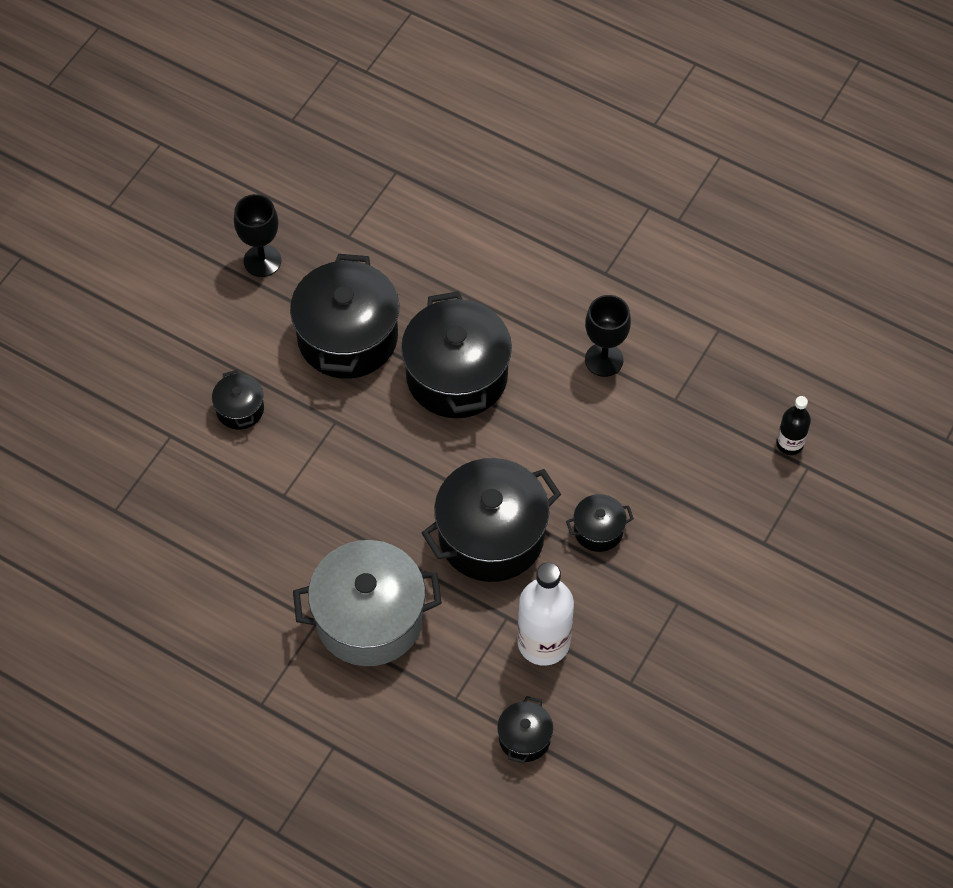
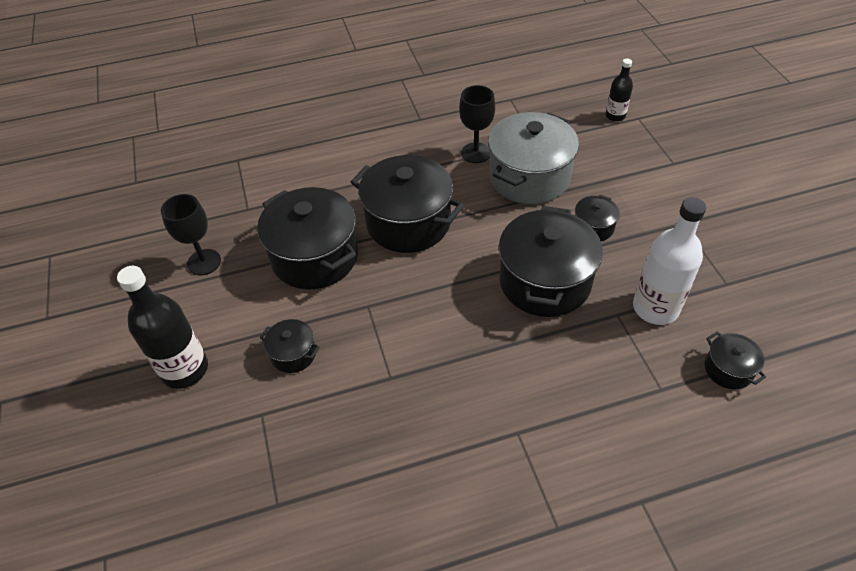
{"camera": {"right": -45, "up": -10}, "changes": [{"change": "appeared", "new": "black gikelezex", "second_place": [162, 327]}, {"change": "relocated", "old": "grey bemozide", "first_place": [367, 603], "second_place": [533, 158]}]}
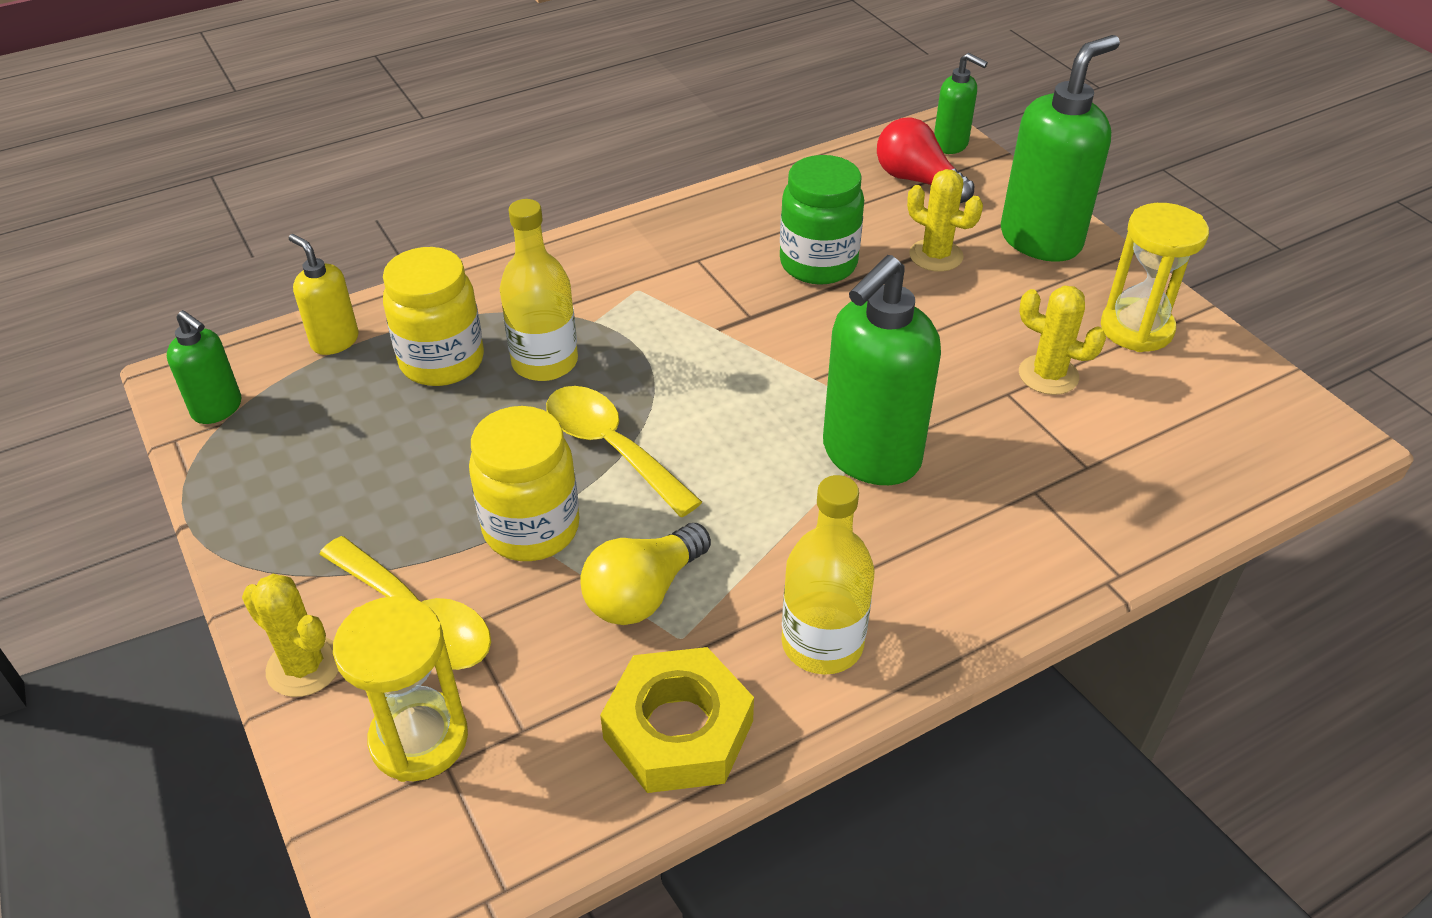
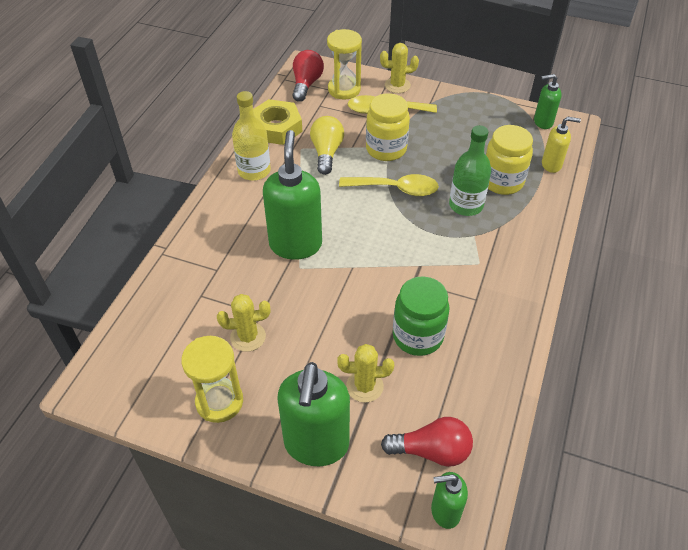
{"camera": {"right": 140, "up": 5}, "changes": [{"change": "appeared", "new": "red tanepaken", "second_place": [308, 76]}, {"change": "colour", "old": "yellow gikelezex", "new": "green gikelezex", "first_place": [539, 290], "second_place": [470, 170]}]}
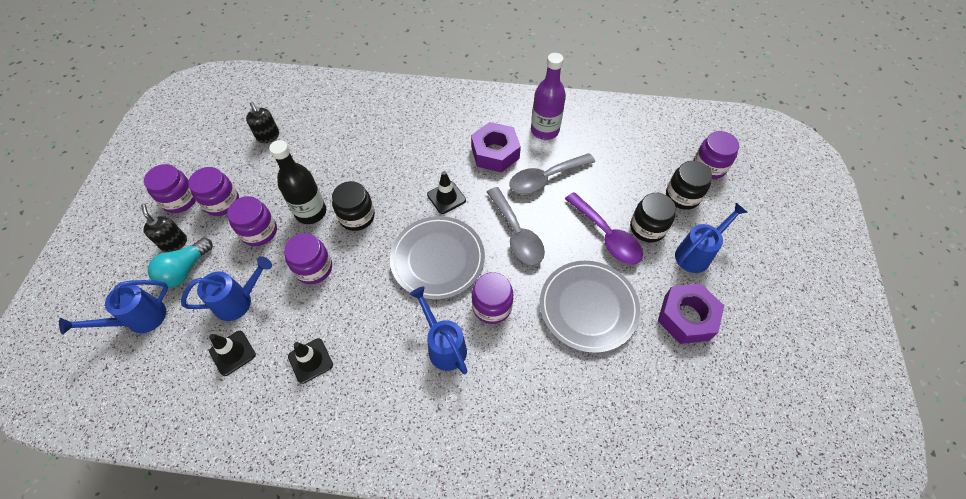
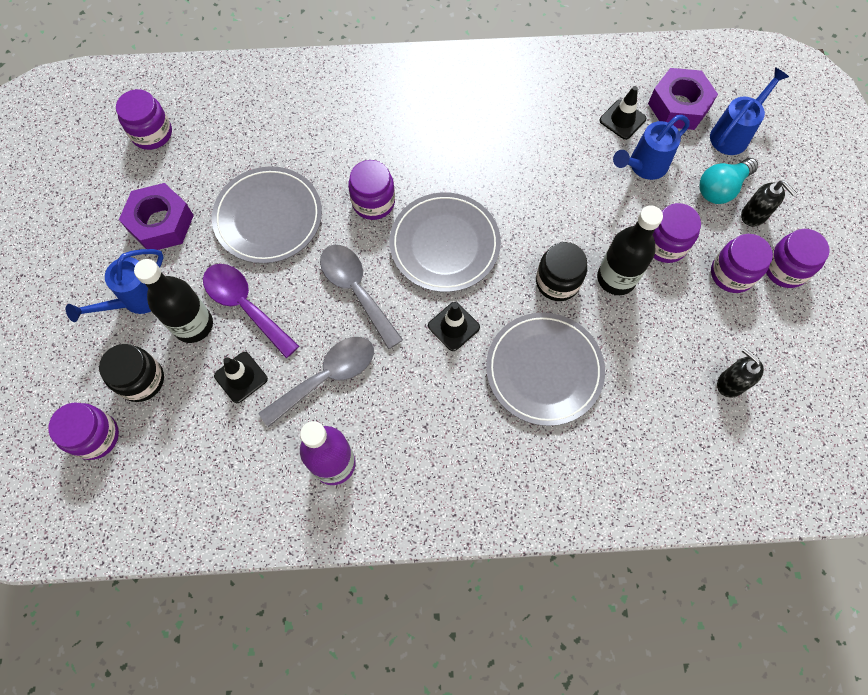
{"camera": {"right": 170, "up": 10}, "changes": [{"change": "relocated", "old": "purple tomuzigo", "first_place": [308, 258], "second_place": [144, 119]}, {"change": "exchanged", "old": "black tomuzigo", "new": "black gikelezex", "first_place": [653, 218], "second_place": [173, 301]}, {"change": "relocated", "old": "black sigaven", "first_place": [310, 361], "second_place": [241, 377]}, {"change": "appeared", "new": "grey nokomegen", "second_place": [545, 369]}, {"change": "relocated", "old": "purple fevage", "first_place": [496, 147], "second_place": [683, 99]}, {"change": "spun", "old": "turquoise tanepaken", "first_place": [180, 263], "second_place": [728, 181], "degrees": -150}, {"change": "missing", "old": "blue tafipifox", "first_place": [439, 330]}]}
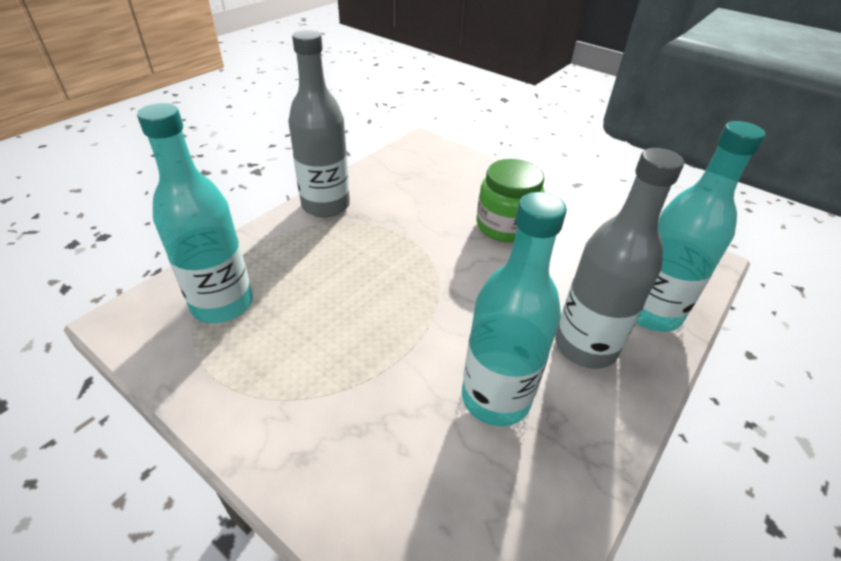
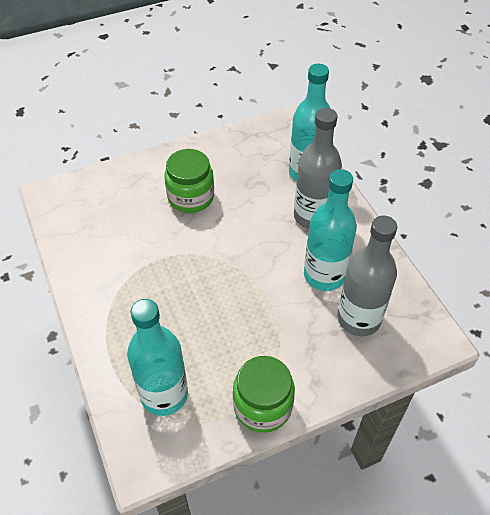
{"camera": {"right": -60, "up": 10}, "changes": [{"change": "appeared", "new": "green tomuzigo", "second_place": [264, 394]}, {"change": "relocated", "old": "grey gikelezex", "first_place": [319, 124], "second_place": [367, 276]}]}
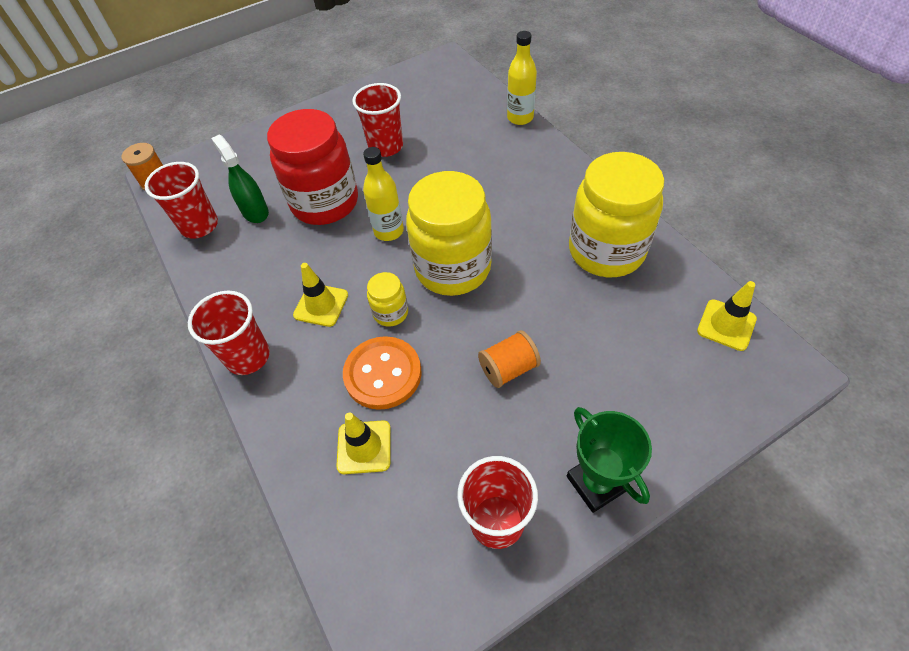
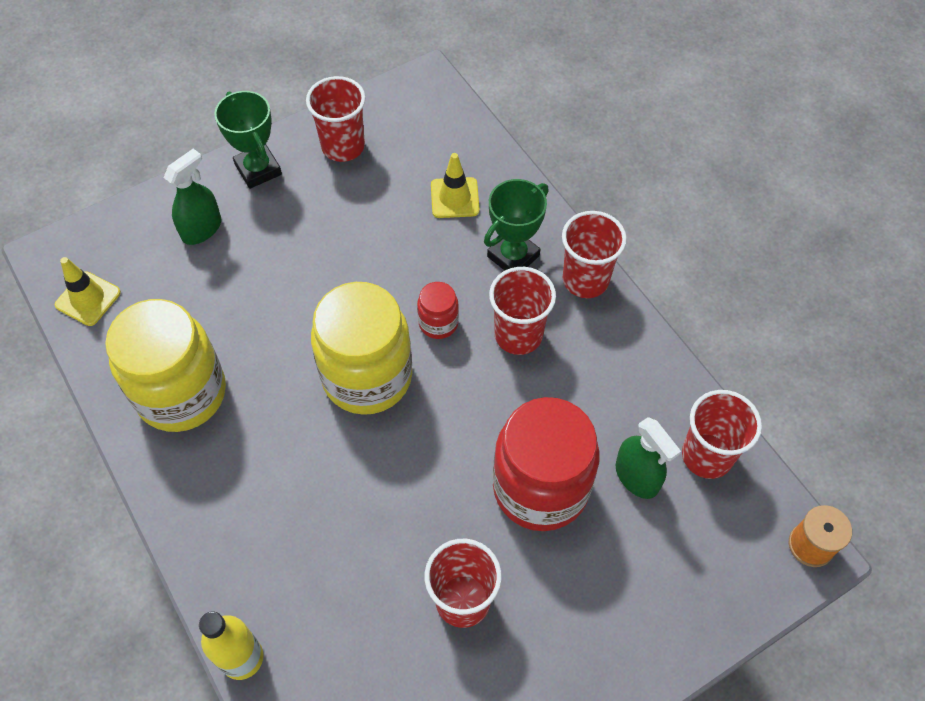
{"camera": {"right": 175, "up": 5}, "changes": [{"change": "appeared", "new": "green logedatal", "second_place": [192, 197]}, {"change": "colour", "old": "yellow tomuzigo", "new": "red tomuzigo", "first_place": [387, 299], "second_place": [438, 310]}, {"change": "appeared", "new": "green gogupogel", "second_place": [516, 225]}, {"change": "exchanged", "old": "yellow sigaven", "new": "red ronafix", "first_place": [320, 295], "second_place": [522, 311]}, {"change": "missing", "old": "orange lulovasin", "first_place": [382, 373]}, {"change": "missing", "old": "yellow gikelezex", "first_place": [383, 194]}, {"change": "missing", "old": "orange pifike", "first_place": [509, 359]}]}
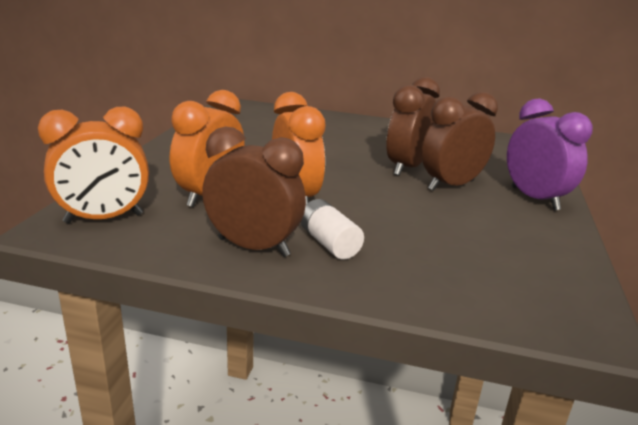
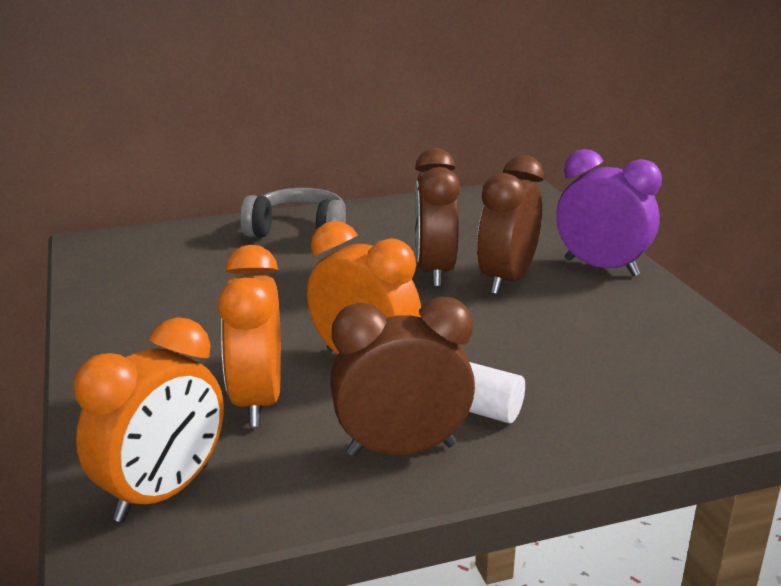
{"camera": {"right": -30, "up": 0}, "changes": [{"change": "appeared", "new": "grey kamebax", "second_place": [293, 213]}]}
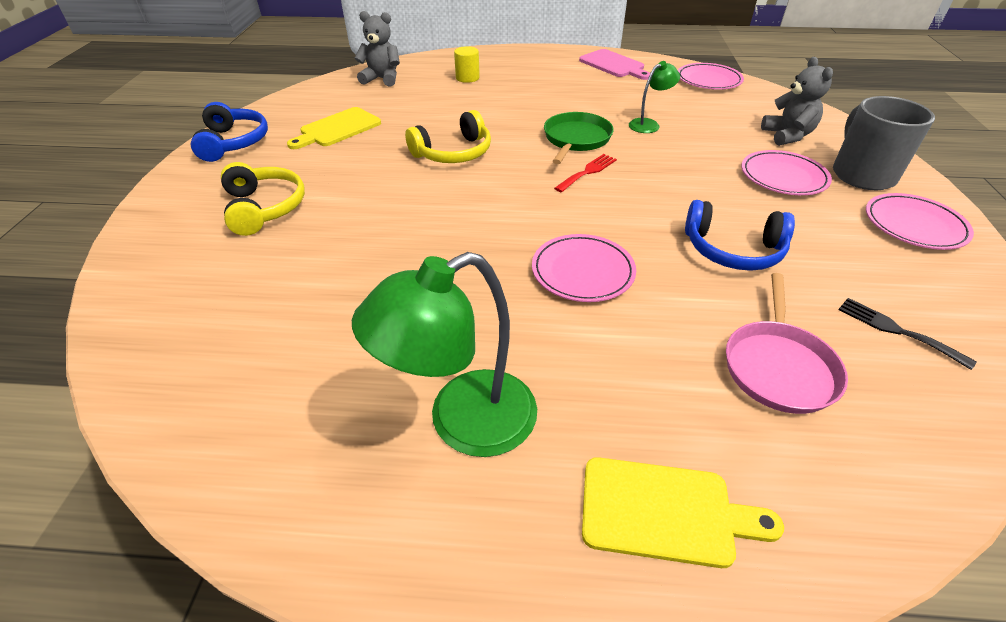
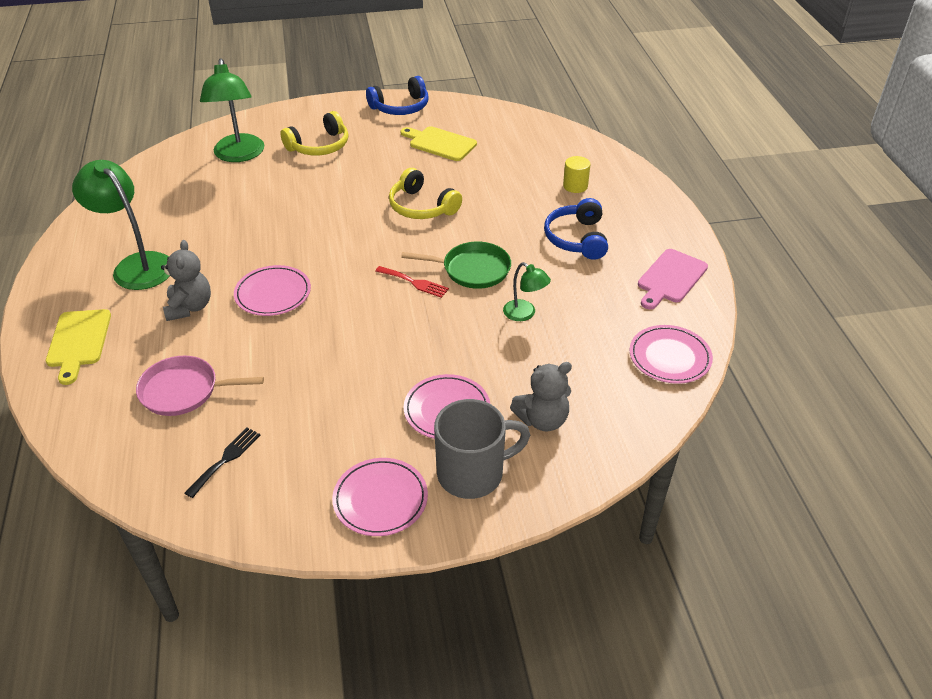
{"camera": {"right": 75, "up": 0}, "changes": [{"change": "relocated", "old": "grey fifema", "first_place": [377, 48], "second_place": [186, 280]}, {"change": "appeared", "new": "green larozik", "second_place": [232, 110]}, {"change": "relocated", "old": "blue kamebax", "first_place": [740, 235], "second_place": [576, 229]}]}
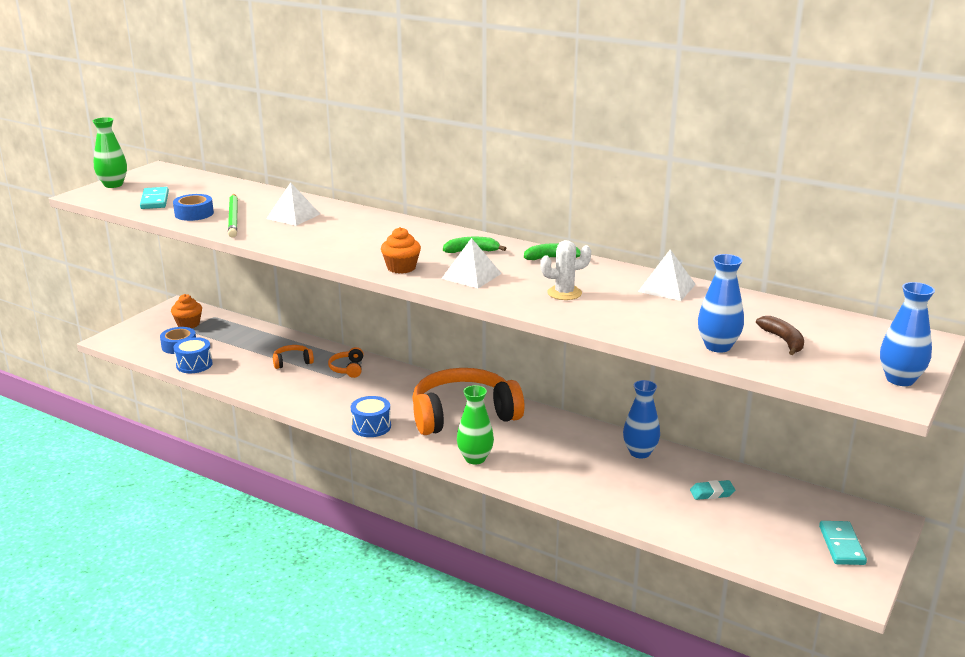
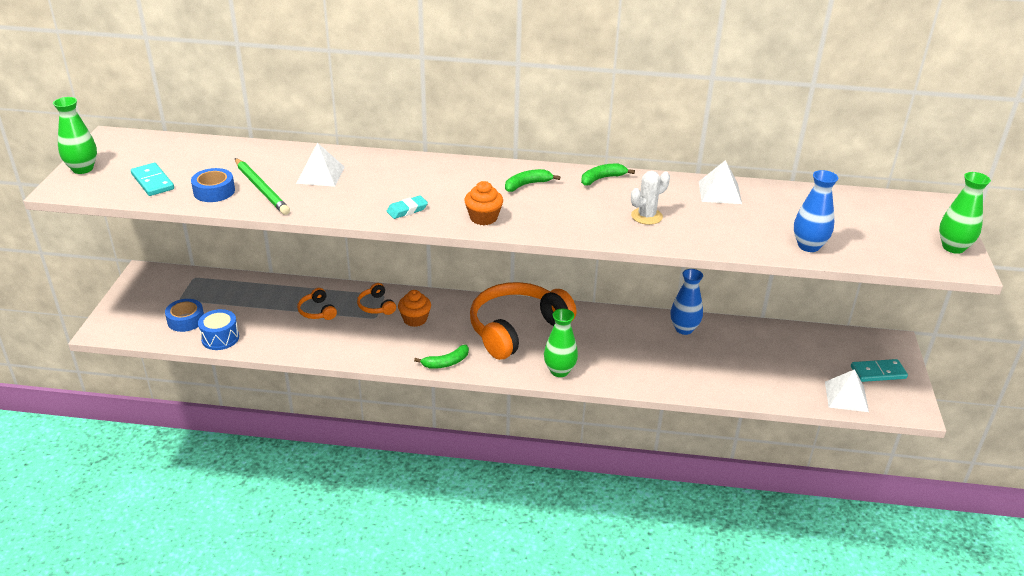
{"camera": {"right": -25, "up": 10}, "changes": [{"change": "spun", "old": "orange kamebax", "first_place": [293, 357], "second_place": [317, 304], "degrees": -75}, {"change": "relocated", "old": "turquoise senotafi", "first_place": [712, 490], "second_place": [407, 207]}, {"change": "relocated", "old": "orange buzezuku", "first_place": [186, 311], "second_place": [414, 308]}, {"change": "exchanged", "old": "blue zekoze", "new": "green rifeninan", "first_place": [371, 416], "second_place": [441, 357]}, {"change": "relocated", "old": "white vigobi", "first_place": [471, 263], "second_place": [847, 390]}, {"change": "spun", "old": "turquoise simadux", "first_place": [843, 543], "second_place": [879, 370], "degrees": -75}, {"change": "colour", "old": "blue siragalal", "new": "green siragalal", "first_place": [907, 334], "second_place": [965, 213]}, {"change": "missing", "old": "brown rifeninan", "first_place": [780, 335]}]}
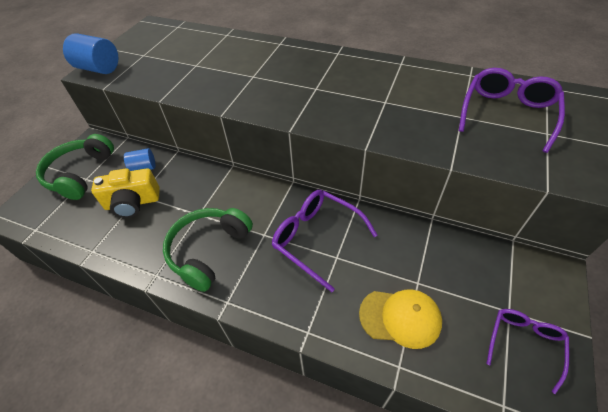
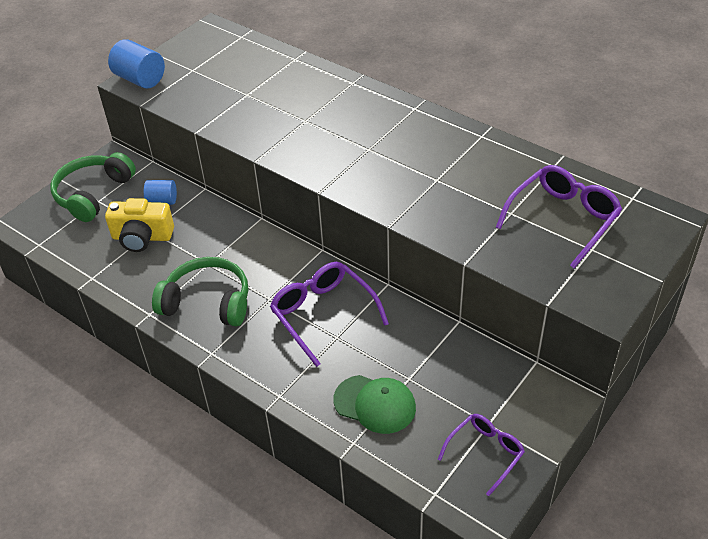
{"camera": {"right": 15, "up": -5}, "changes": [{"change": "spun", "old": "green kamebax", "first_place": [208, 250], "second_place": [200, 292], "degrees": 60}, {"change": "colour", "old": "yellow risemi", "new": "green risemi", "first_place": [400, 319], "second_place": [374, 404]}]}
